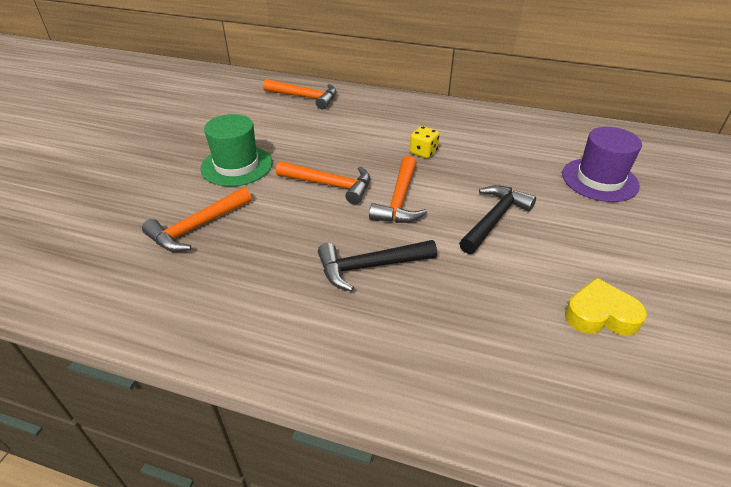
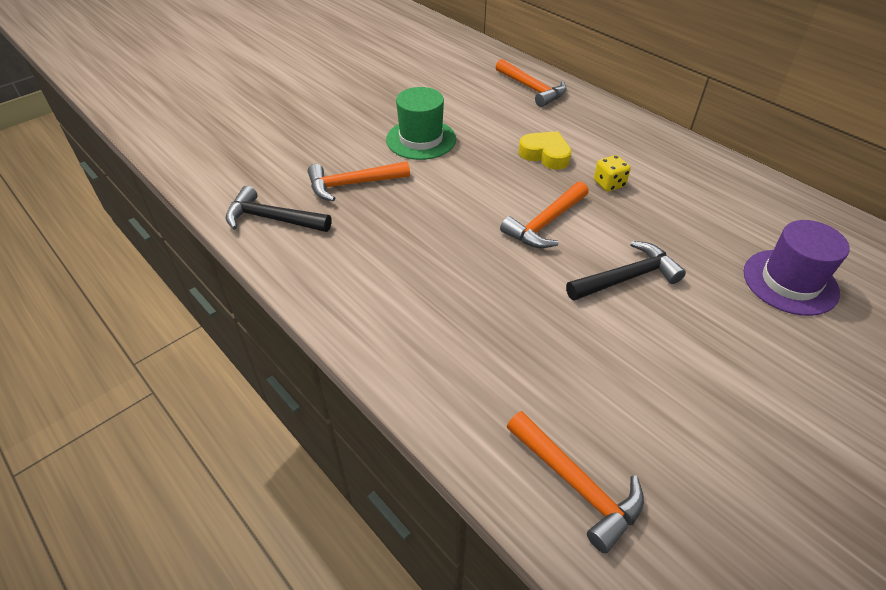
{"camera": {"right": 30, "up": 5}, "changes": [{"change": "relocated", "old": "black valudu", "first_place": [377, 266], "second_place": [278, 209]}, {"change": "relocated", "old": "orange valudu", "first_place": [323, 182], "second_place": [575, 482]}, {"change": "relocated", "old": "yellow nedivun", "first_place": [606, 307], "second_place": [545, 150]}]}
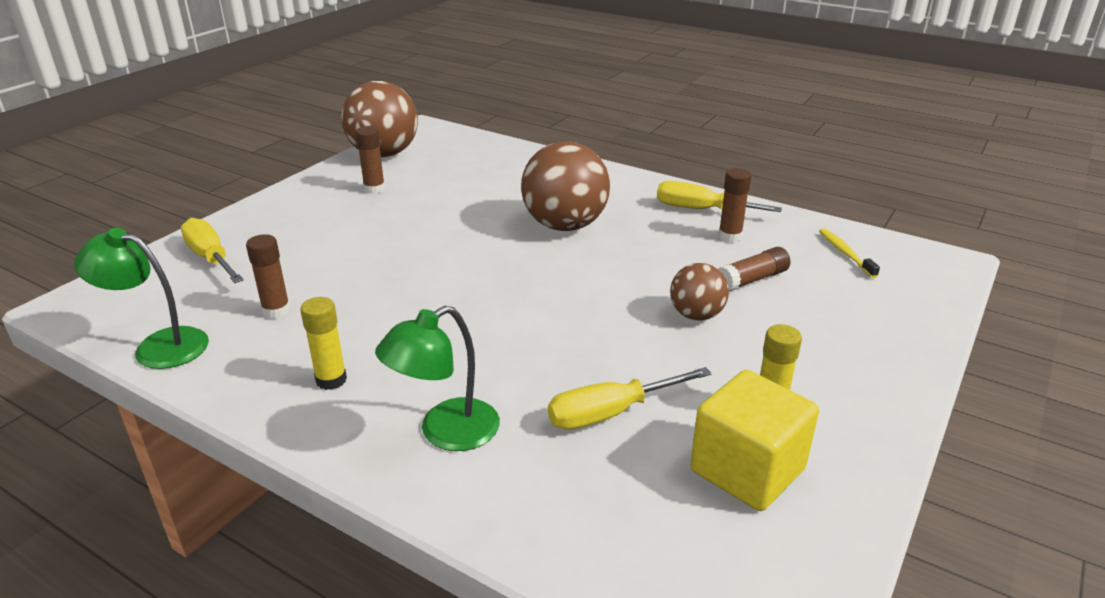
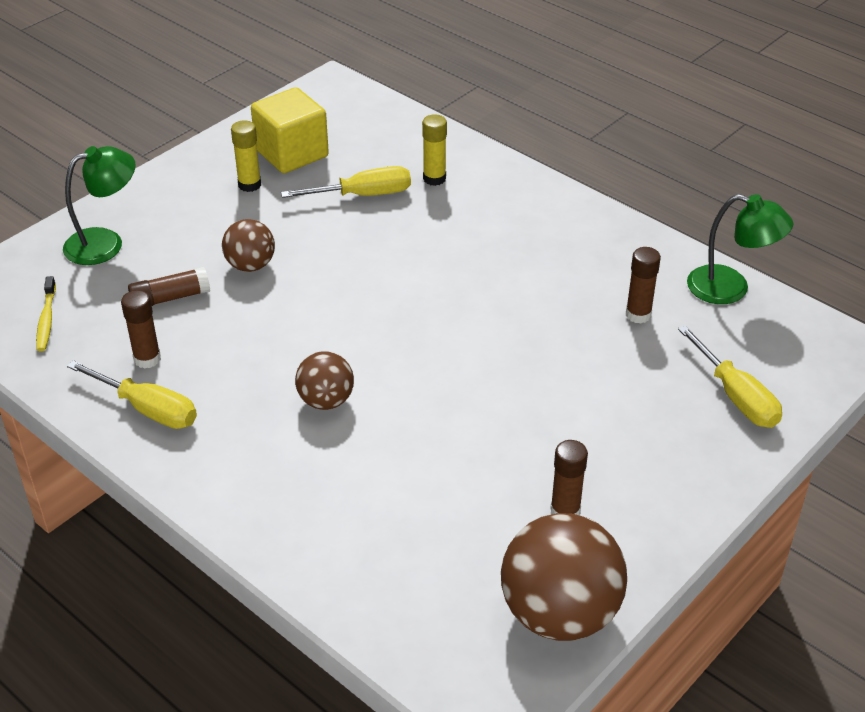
{"camera": {"right": -170, "up": 10}, "changes": [{"change": "relocated", "old": "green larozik", "first_place": [437, 378], "second_place": [99, 205]}, {"change": "size", "old": "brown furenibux", "first_place": [565, 186], "second_place": [324, 380], "factor": 0.55}, {"change": "relocated", "old": "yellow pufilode", "first_place": [323, 343], "second_place": [434, 150]}]}
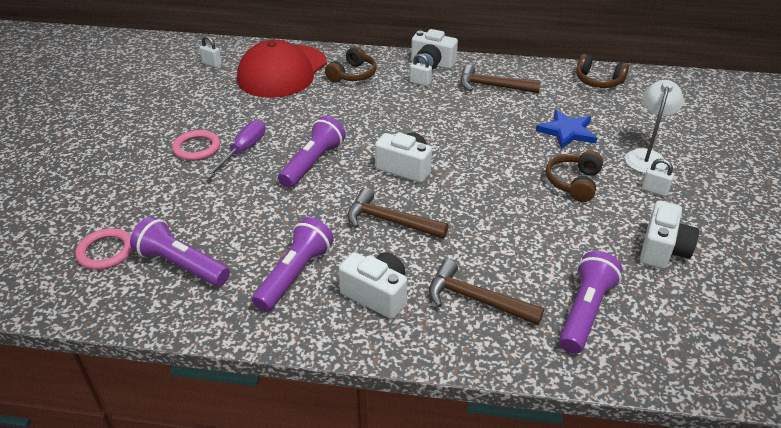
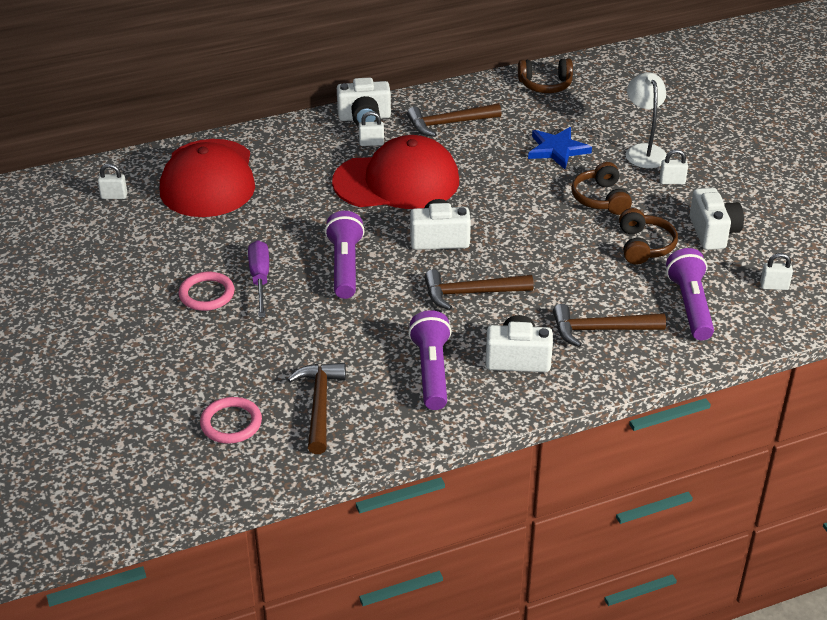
{"camera": {"right": -30, "up": 0}, "changes": [{"change": "exchanged", "old": "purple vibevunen", "new": "brown valudu", "first_place": [180, 251], "second_place": [317, 408]}, {"change": "appeared", "new": "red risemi", "second_place": [395, 172]}, {"change": "relocated", "old": "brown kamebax", "first_place": [351, 64], "second_place": [648, 236]}, {"change": "appeared", "new": "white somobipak", "second_place": [776, 271]}]}
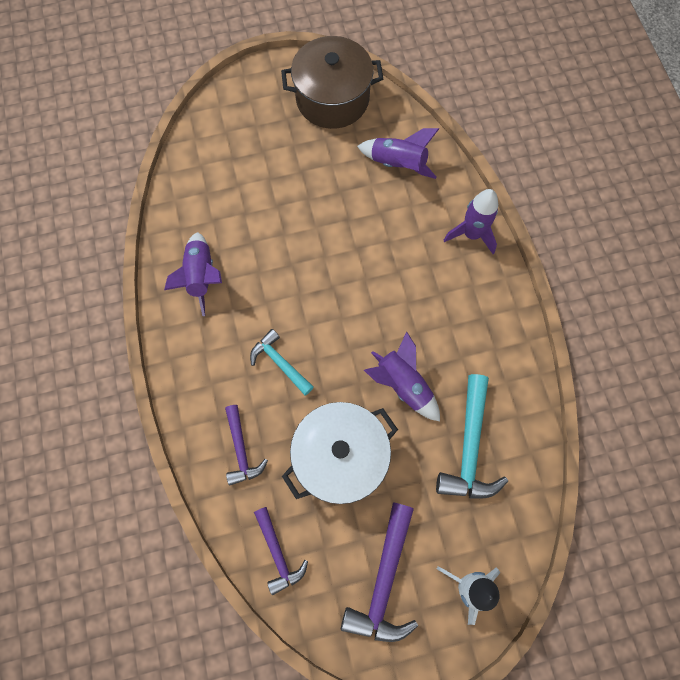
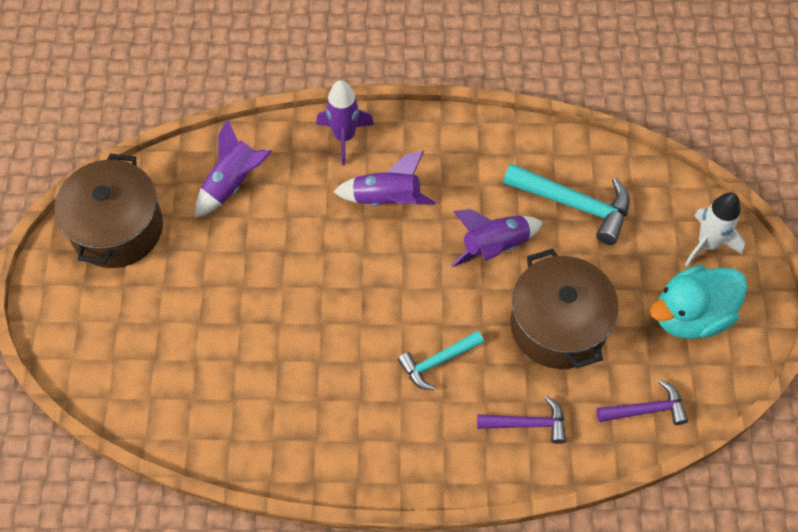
{"camera": {"right": -75, "up": -10}, "changes": [{"change": "relocated", "old": "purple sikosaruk", "first_place": [193, 274], "second_place": [384, 178]}, {"change": "colour", "old": "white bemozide", "new": "brown bemozide", "first_place": [340, 453], "second_place": [564, 309]}, {"change": "exchanged", "old": "purple valudu", "new": "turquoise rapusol", "first_place": [379, 572], "second_place": [699, 302]}]}
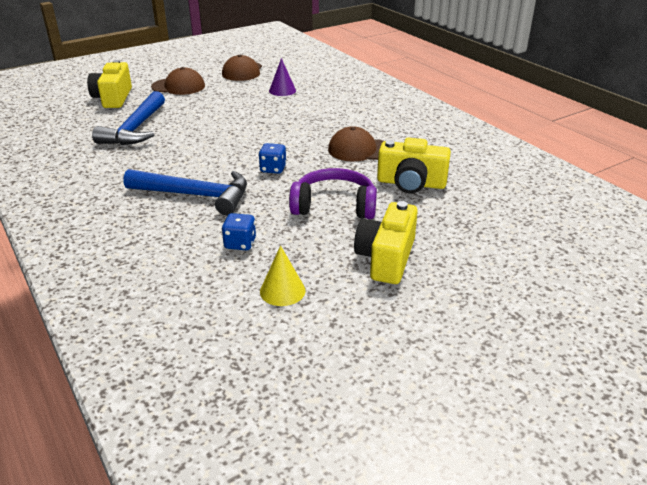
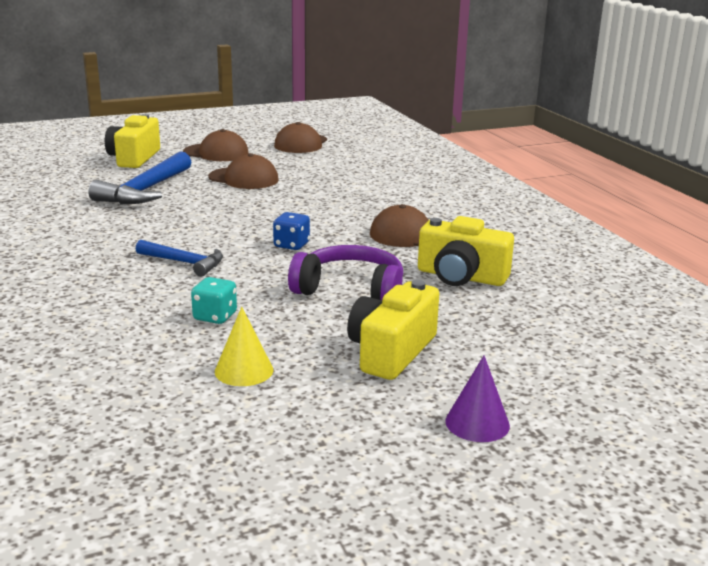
{"camera": {"right": 10, "up": -10}, "changes": [{"change": "size", "old": "blue valudu", "first_place": [185, 192], "second_place": [179, 258], "factor": 0.59}, {"change": "colour", "old": "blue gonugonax", "new": "turquoise gonugonax", "first_place": [239, 231], "second_place": [214, 300]}, {"change": "appeared", "new": "brown risemi", "second_place": [243, 171]}, {"change": "relocated", "old": "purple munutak", "first_place": [282, 77], "second_place": [478, 398]}]}
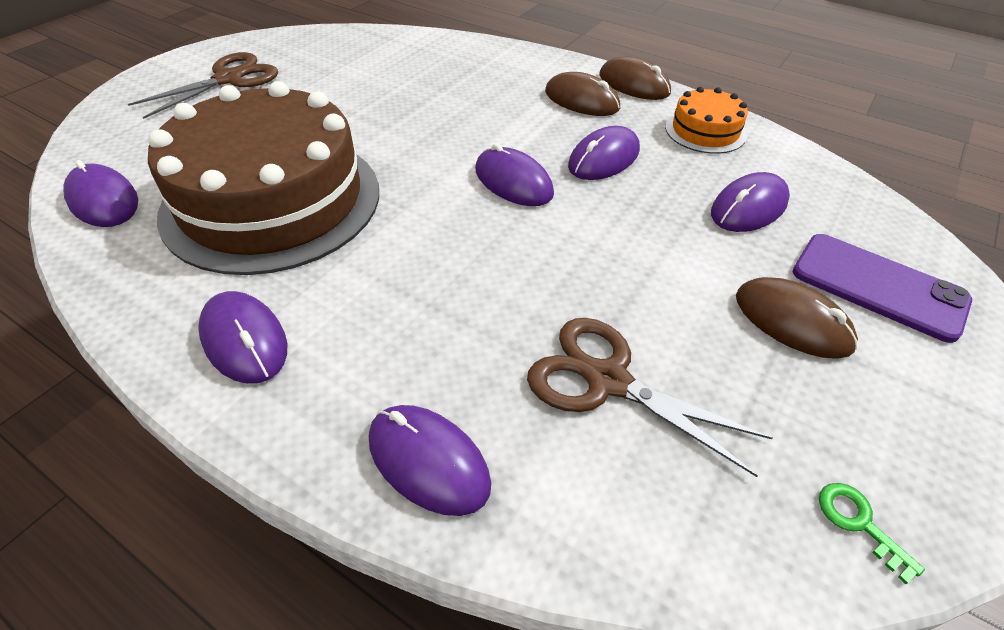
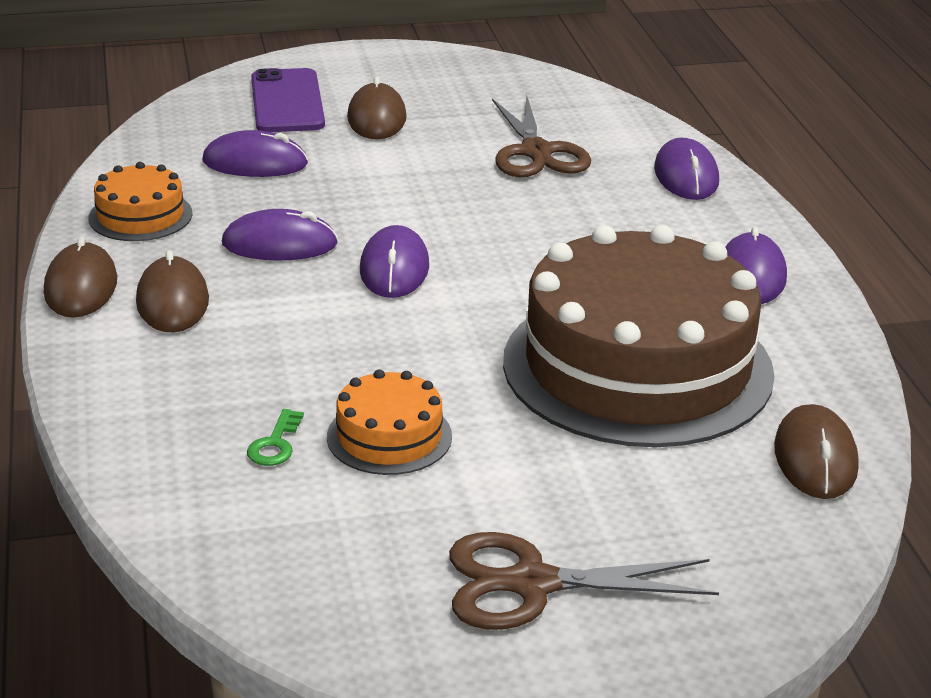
{"camera": {"right": -135, "up": -15}, "changes": [{"change": "relocated", "old": "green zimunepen", "first_place": [872, 533], "second_place": [275, 437]}, {"change": "appeared", "new": "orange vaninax", "second_place": [389, 422]}, {"change": "colour", "old": "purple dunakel", "new": "brown dunakel", "first_place": [100, 193], "second_place": [816, 451]}]}
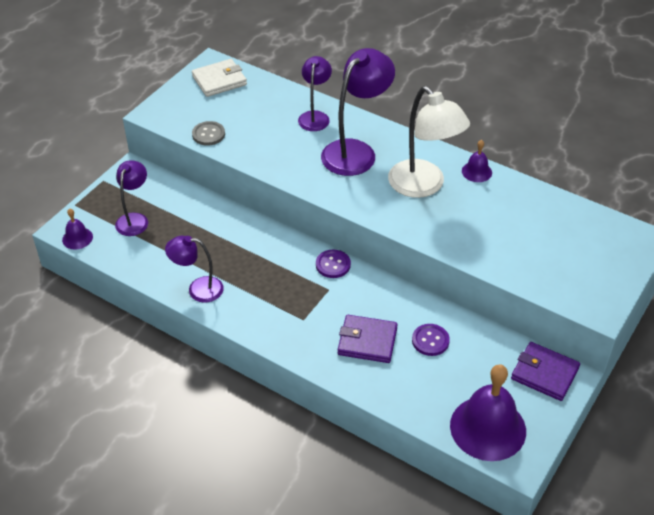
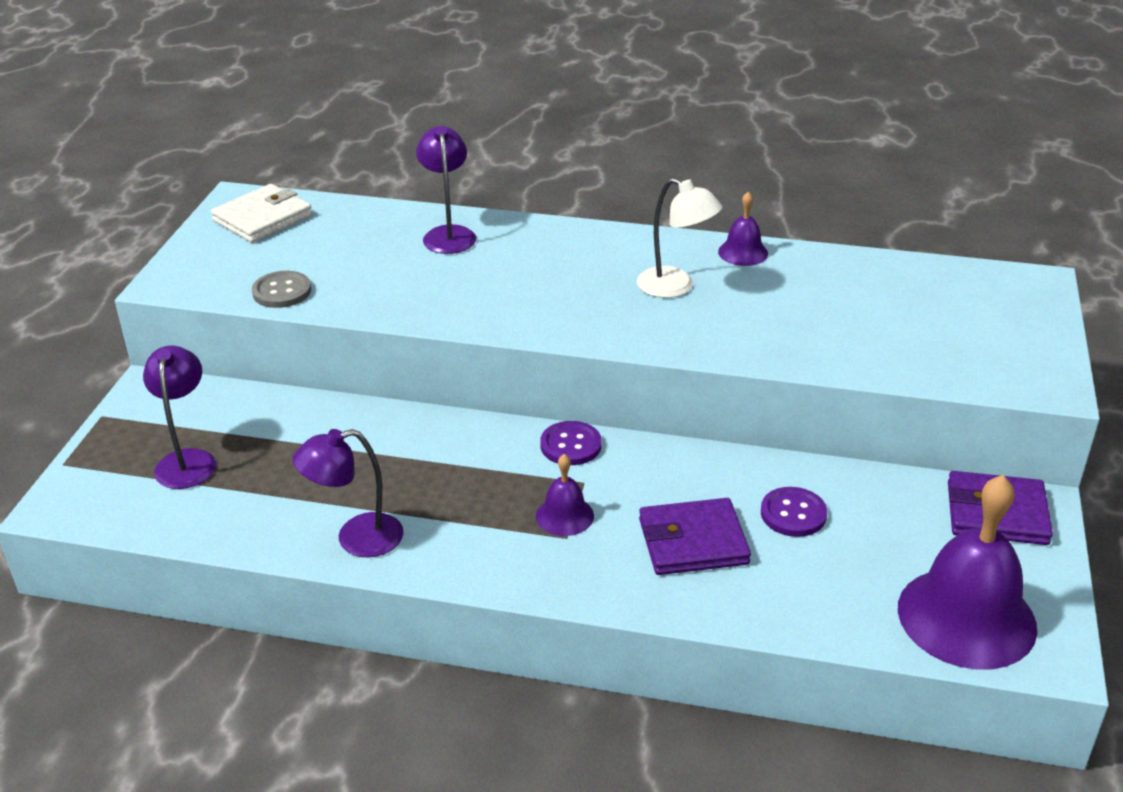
{"camera": {"right": -20, "up": -10}, "changes": [{"change": "relocated", "old": "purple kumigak", "first_place": [77, 229], "second_place": [565, 495]}, {"change": "size", "old": "white larozik", "first_place": [429, 142], "second_place": [680, 238], "factor": 0.6}, {"change": "missing", "old": "purple larozik", "first_place": [358, 112]}]}
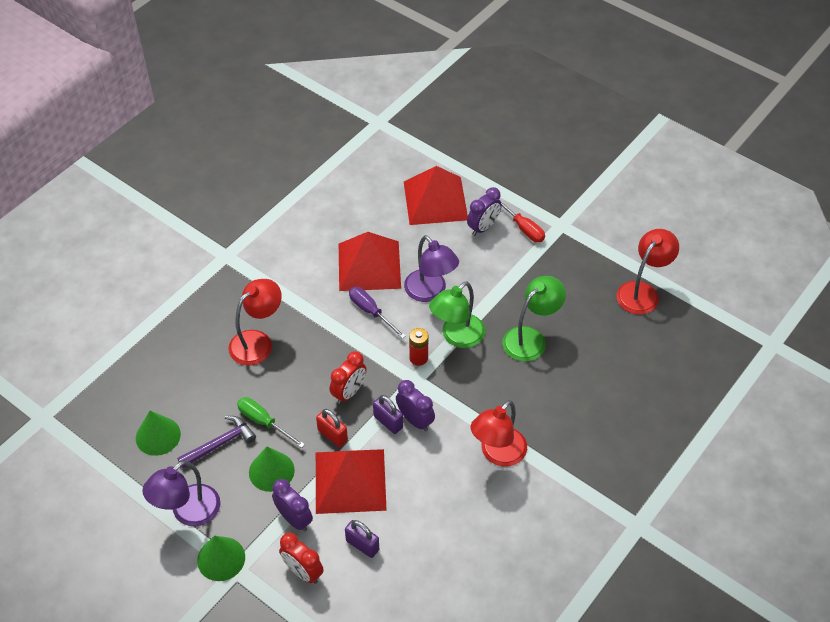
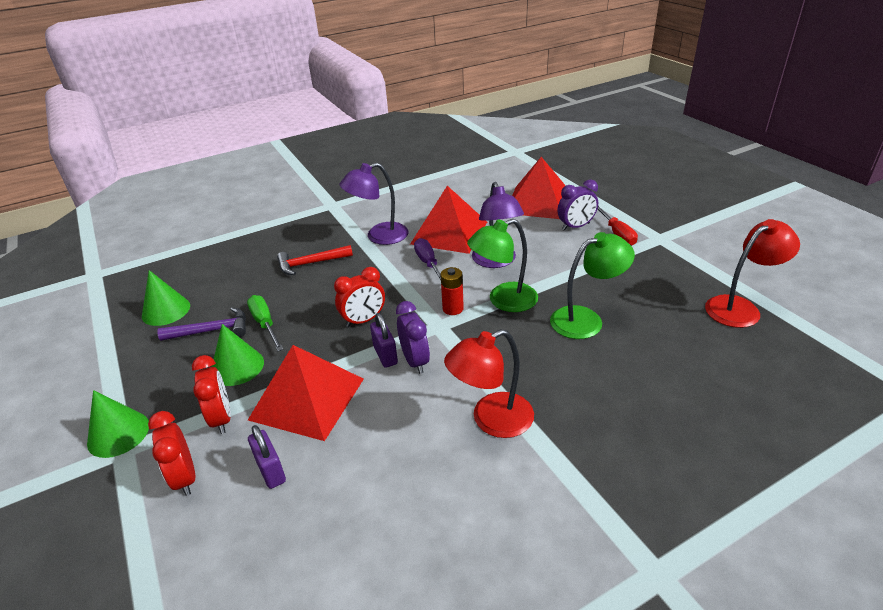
{"camera": {"right": 25, "up": -15}, "changes": [{"change": "colour", "old": "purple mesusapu", "new": "red mesusapu", "first_place": [292, 505], "second_place": [211, 394]}, {"change": "exchanged", "old": "red larozik", "new": "red valudu", "first_place": [255, 322], "second_place": [315, 260]}, {"change": "relocated", "old": "purple larozik", "first_place": [181, 493], "second_place": [374, 204]}, {"change": "missing", "old": "red somobipak", "first_place": [332, 428]}]}
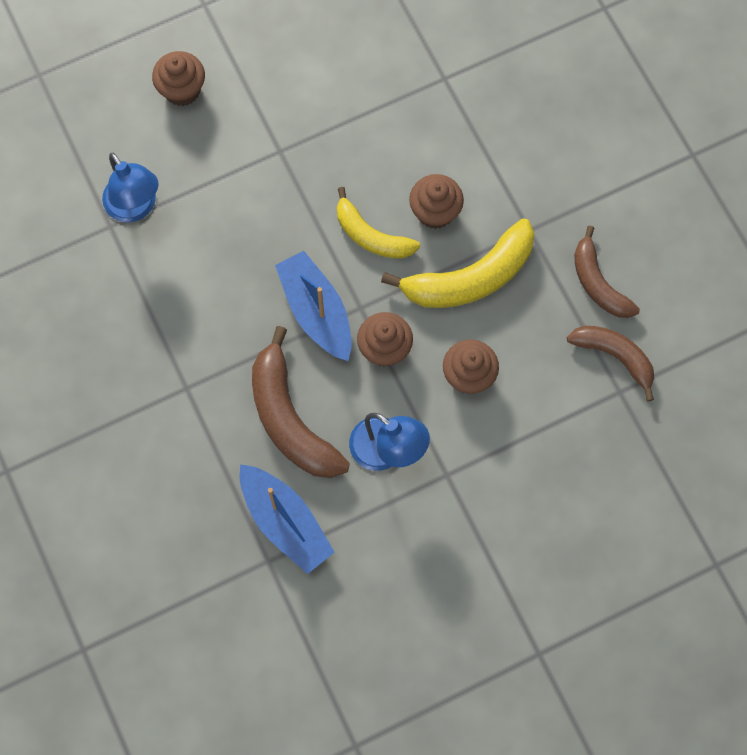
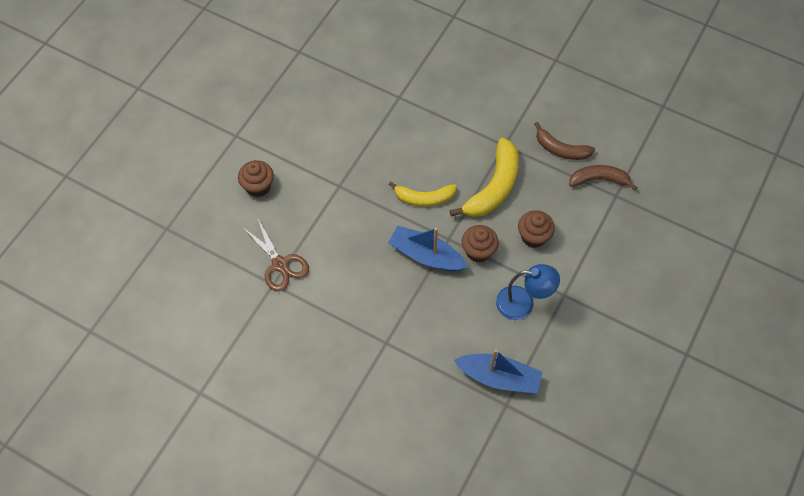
{"camera": {"right": -35, "up": -10}, "changes": [{"change": "exchanged", "old": "blue larozik", "new": "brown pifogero", "first_place": [130, 187], "second_place": [275, 254]}, {"change": "missing", "old": "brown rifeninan", "first_place": [301, 402]}, {"change": "missing", "old": "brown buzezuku", "first_place": [436, 201]}]}
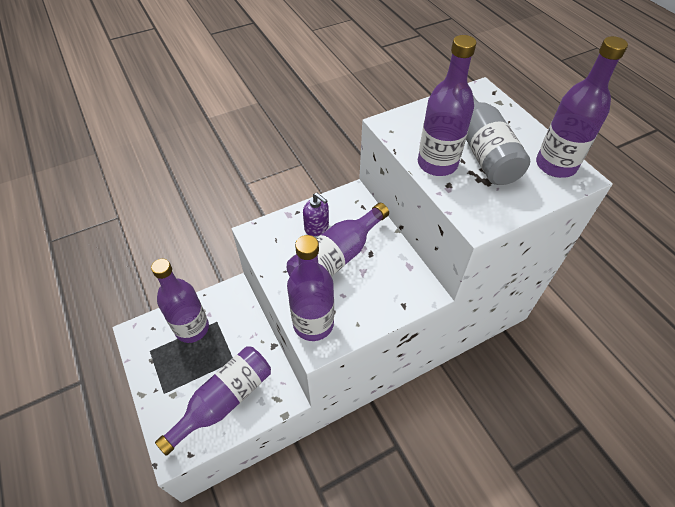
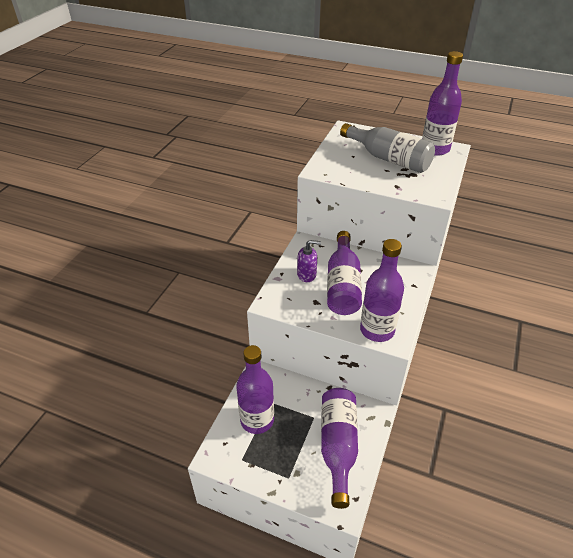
{"camera": {"right": -40, "up": -10}, "changes": [{"change": "missing", "old": "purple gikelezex", "first_place": [447, 105]}]}
